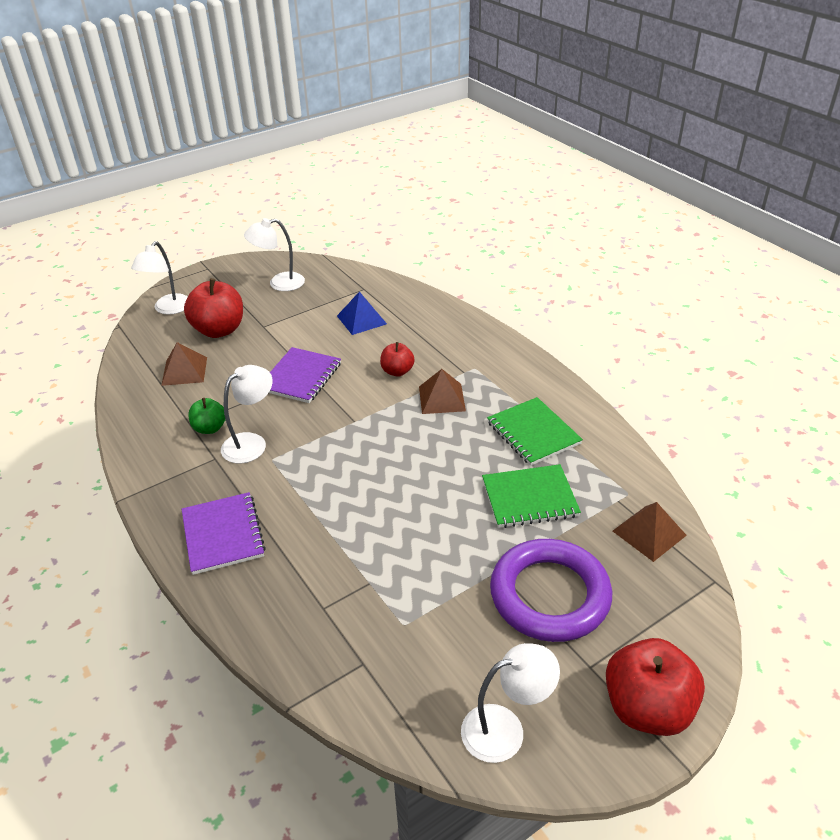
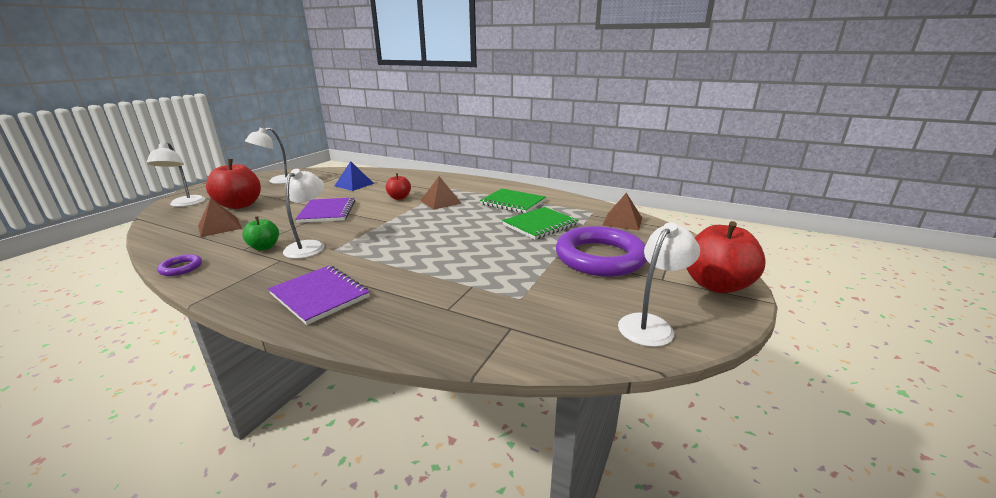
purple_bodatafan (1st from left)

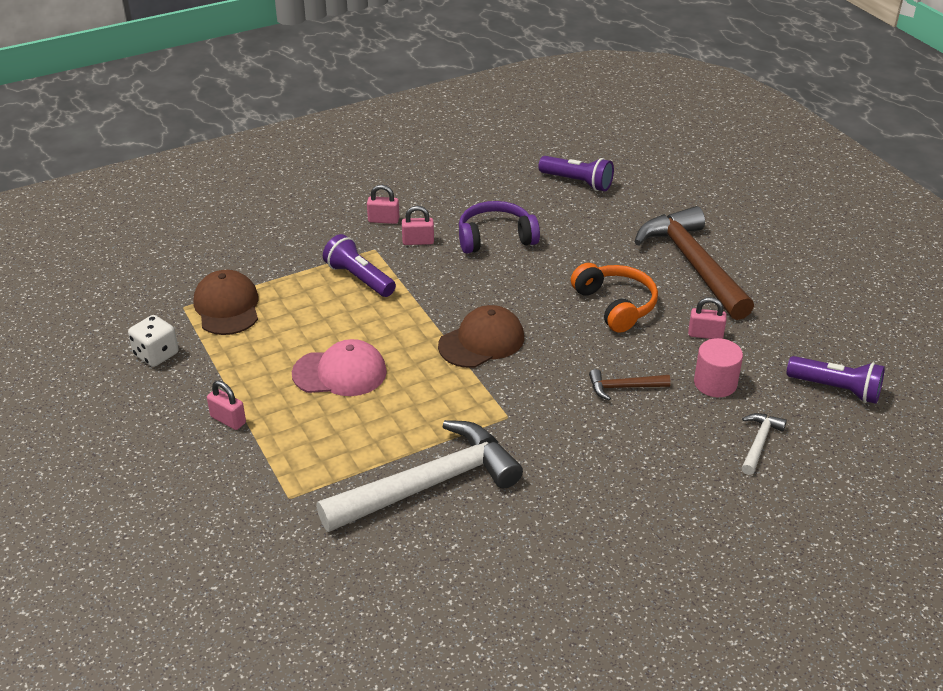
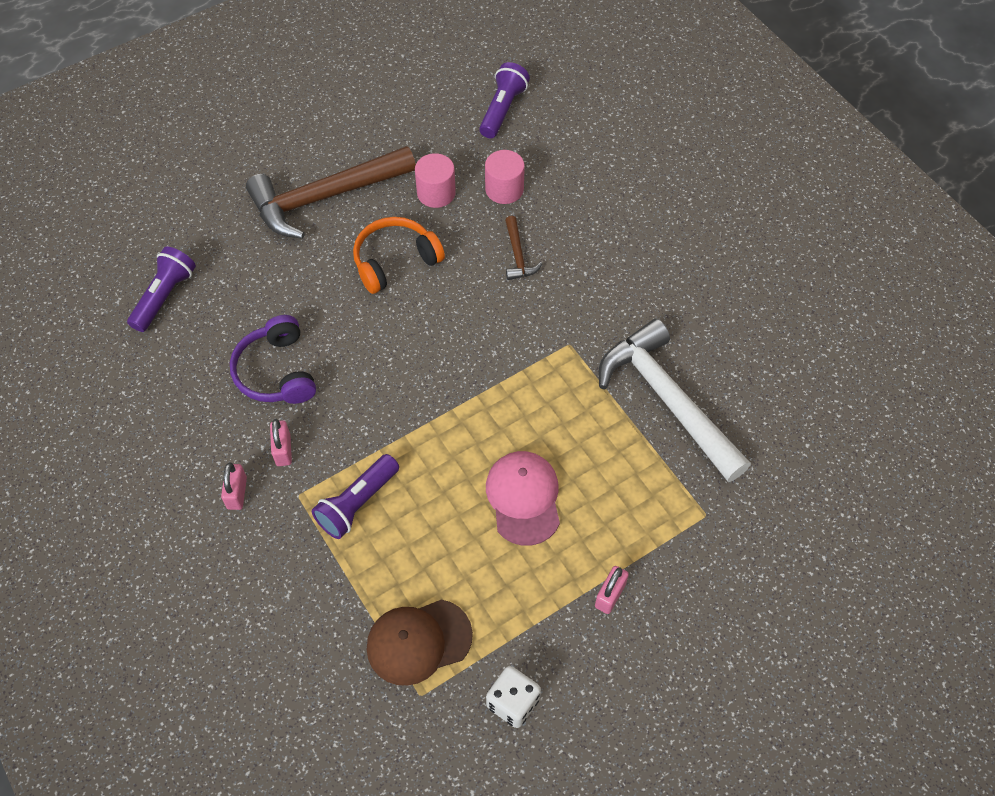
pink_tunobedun (1st from left)
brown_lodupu (2nd from left in the first image)
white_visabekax (2nd from left in the first image)

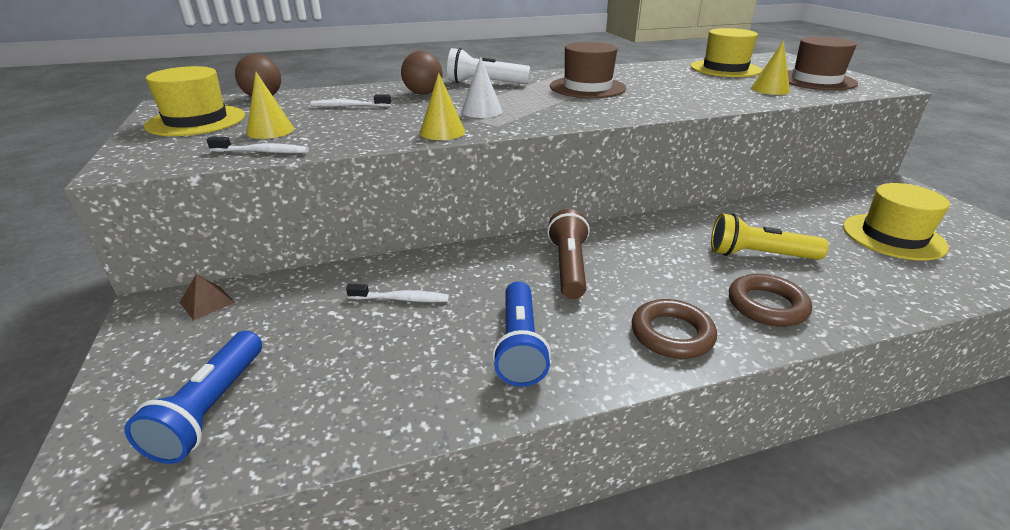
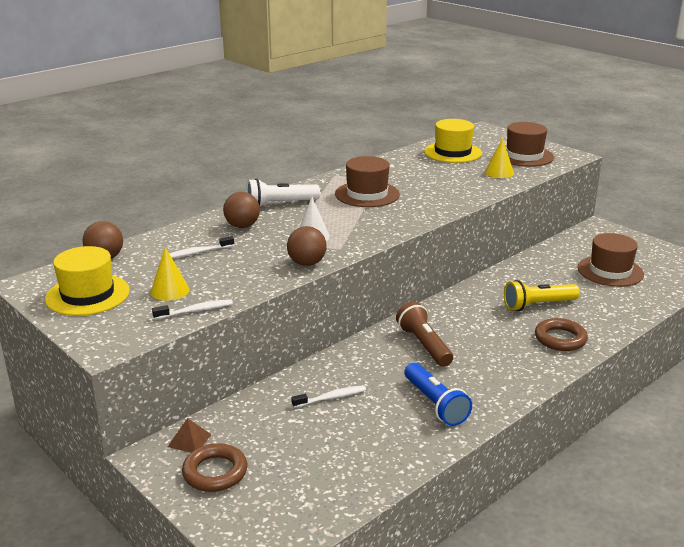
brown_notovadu (3rd from left)
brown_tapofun (3rd from left)
brown_bodatafan (1st from left)
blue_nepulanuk (1st from left in the first image)

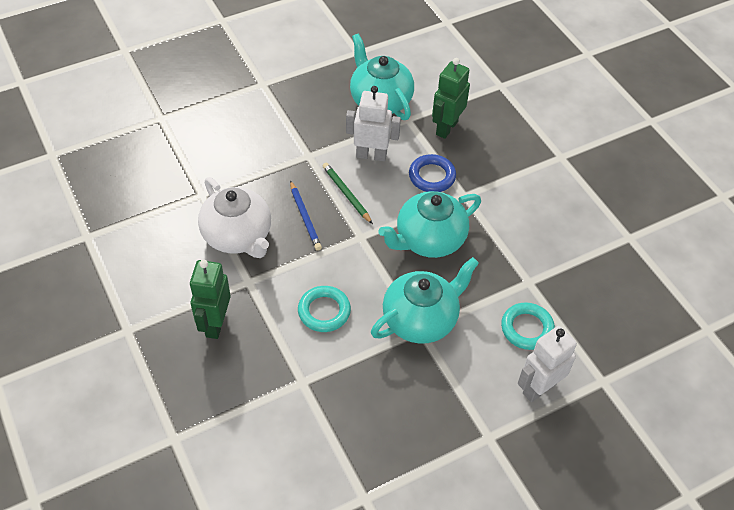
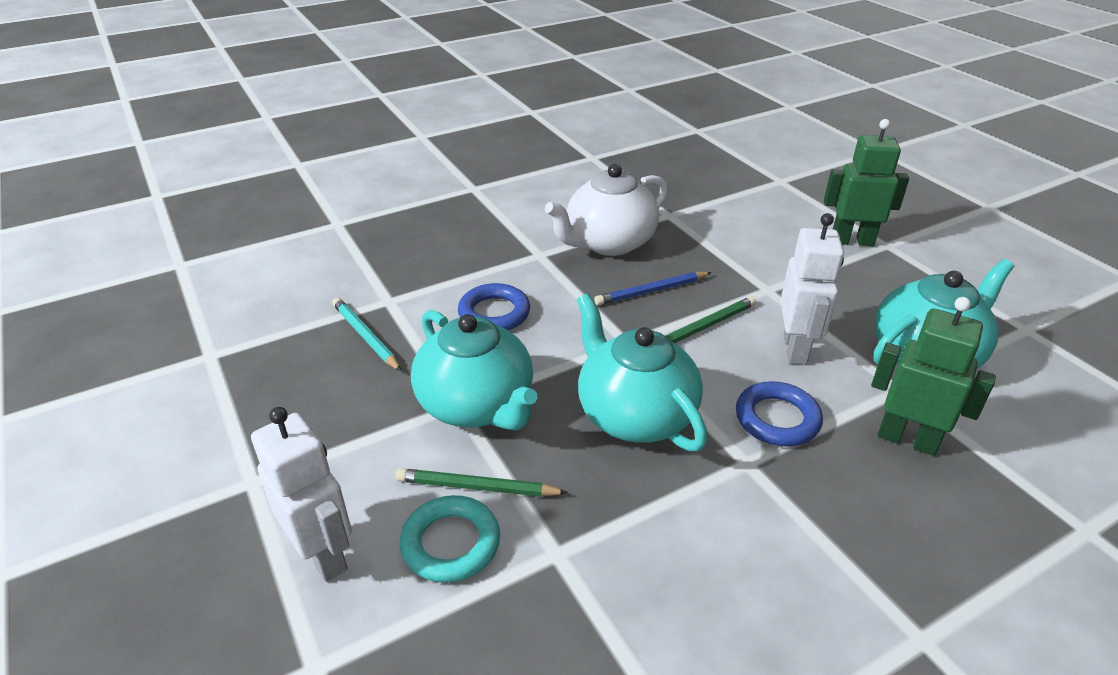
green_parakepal (1st from left)
blue_bodatafan (1st from left)
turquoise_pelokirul
green_pelokirul (1st from left)

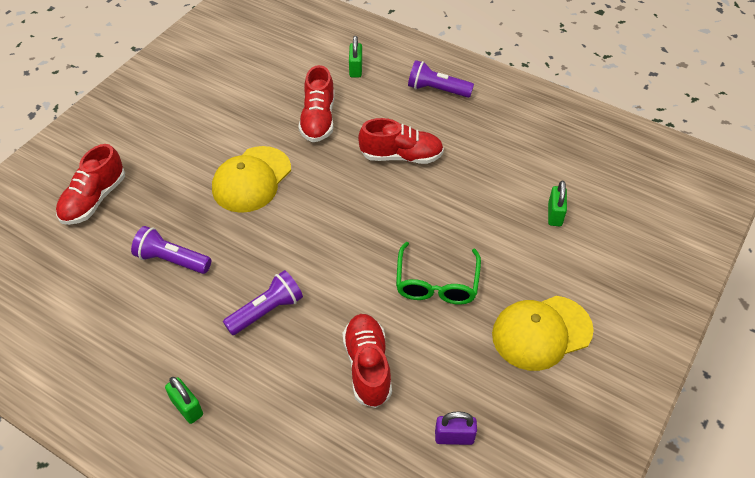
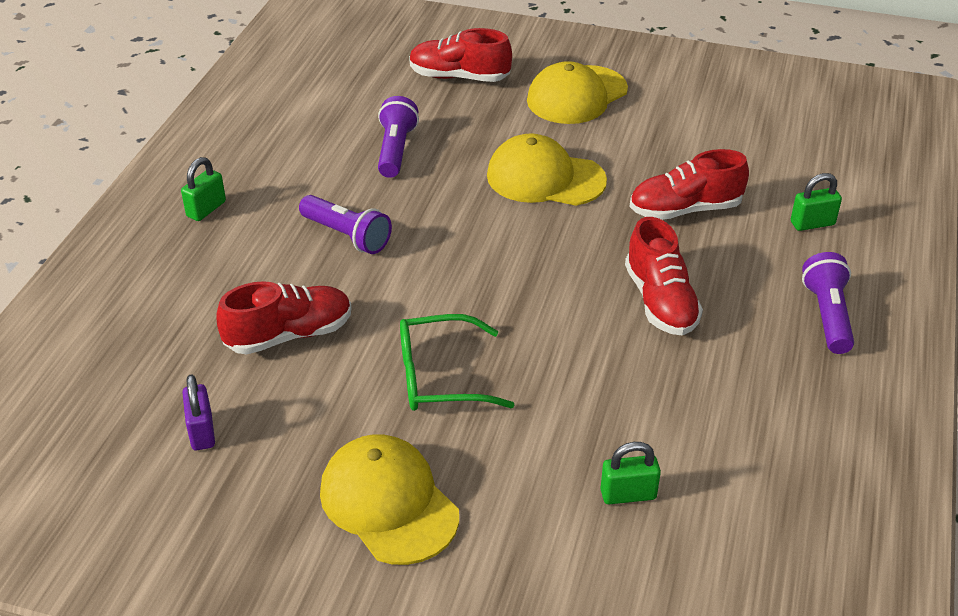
yellow_lodupu (3rd from left)

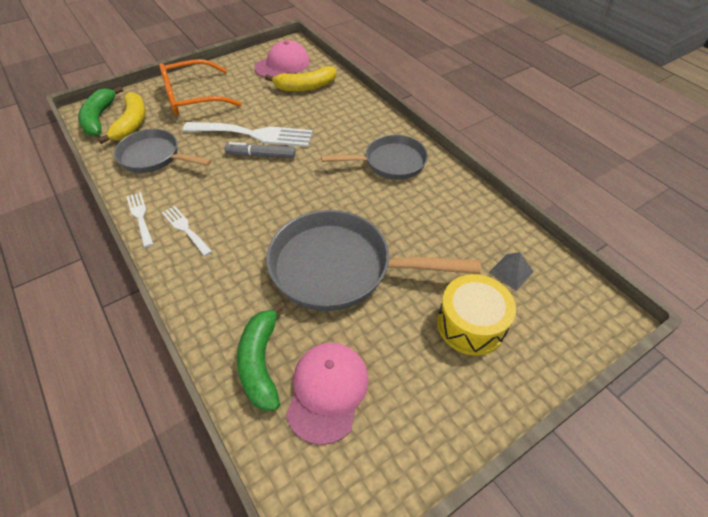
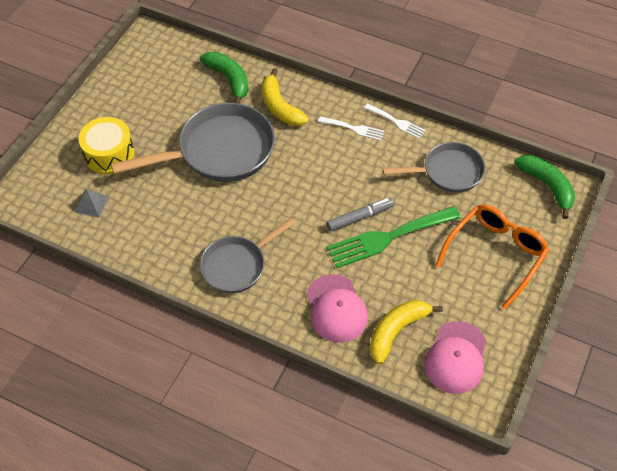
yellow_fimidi (1st from left)
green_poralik
pink_lodupu (1st from left)

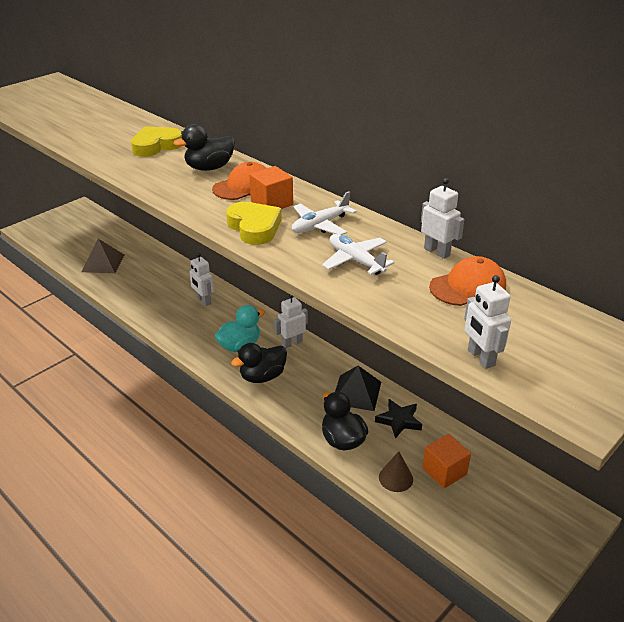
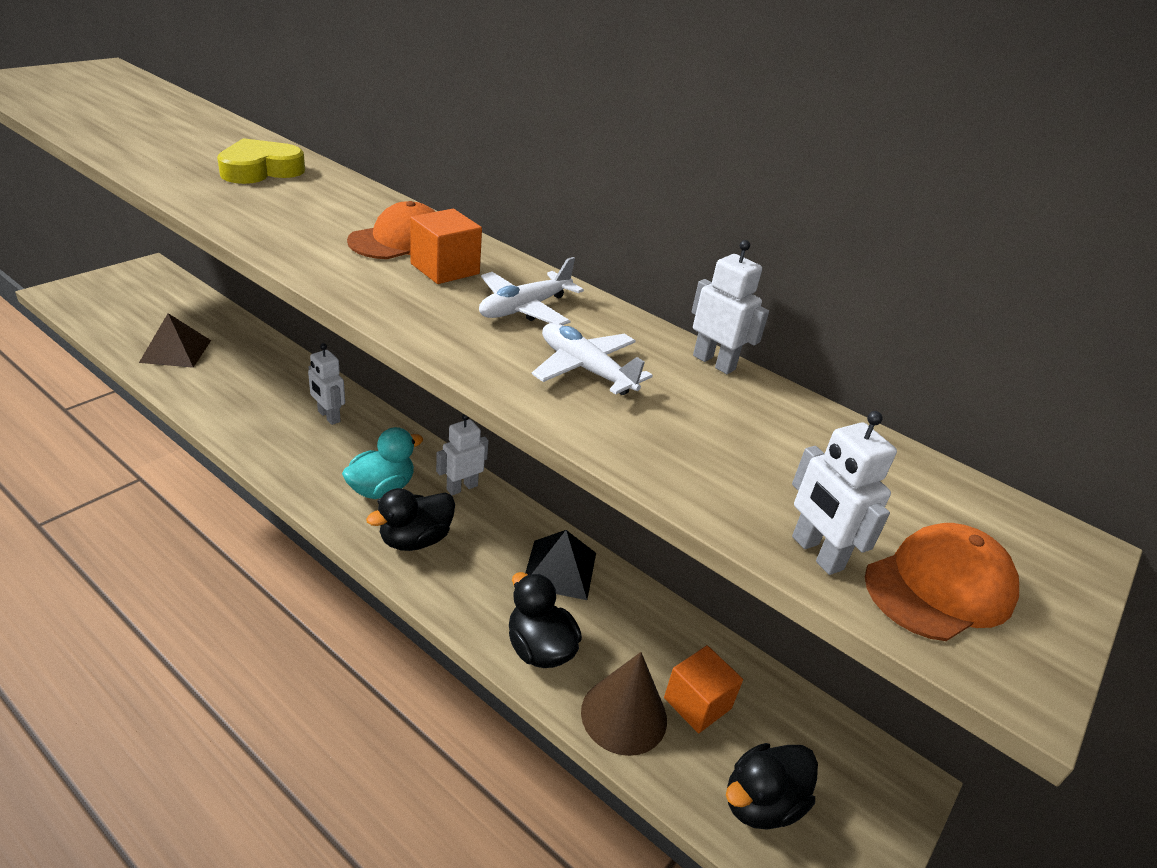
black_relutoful (3rd from left)
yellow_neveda (2nd from left in the first image)
orange_lodupu (2nd from left)
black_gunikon
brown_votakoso

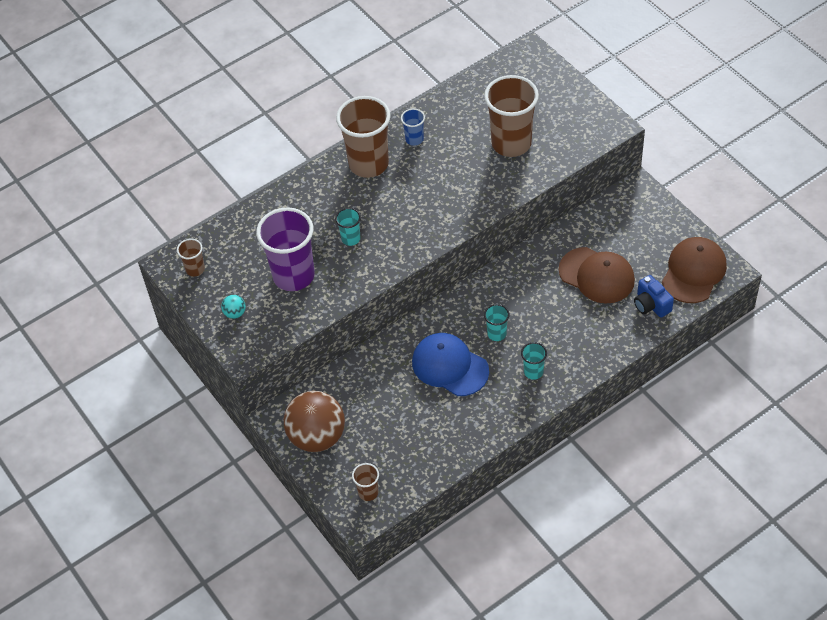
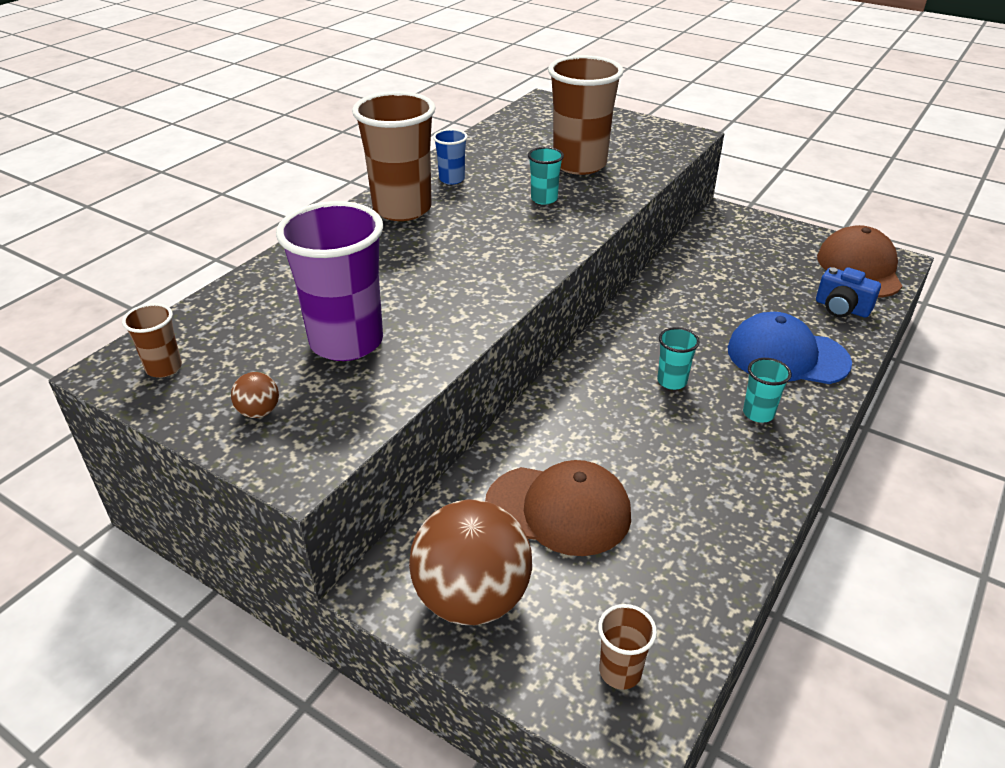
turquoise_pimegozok (1st from left)
brown_lodupu (1st from left)
brown_notovadu (1st from left)
blue_lodupu

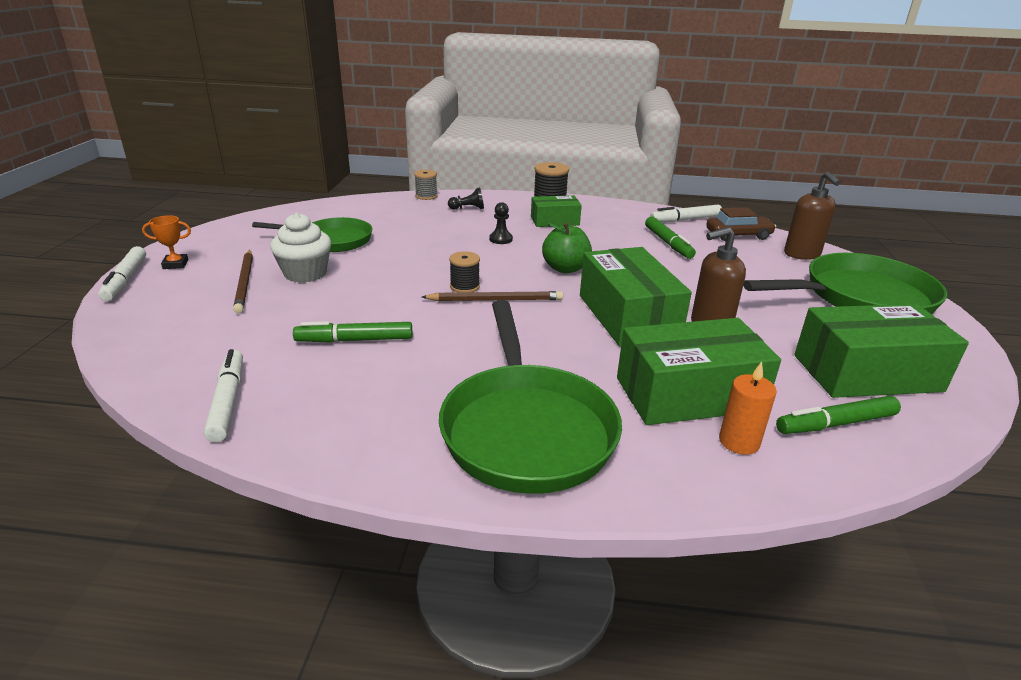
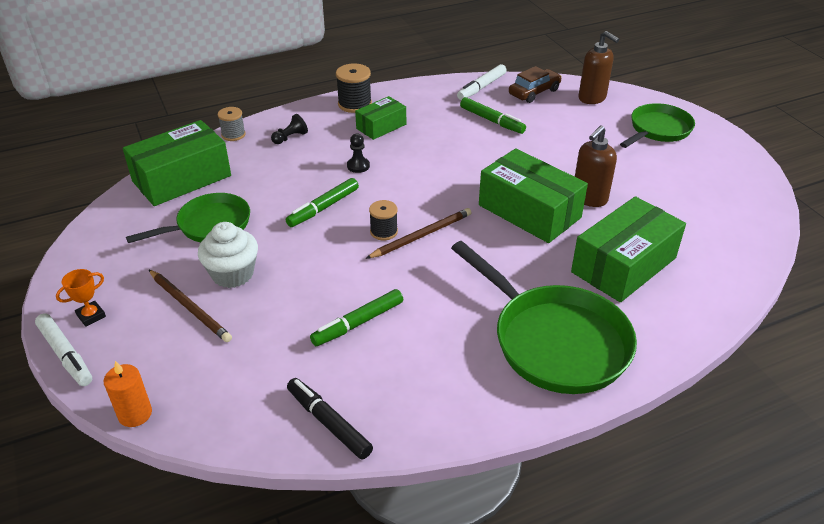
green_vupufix
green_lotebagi (3rd from left)
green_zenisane (1st from left)
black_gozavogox
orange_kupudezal
green_gozavogox (1st from left)

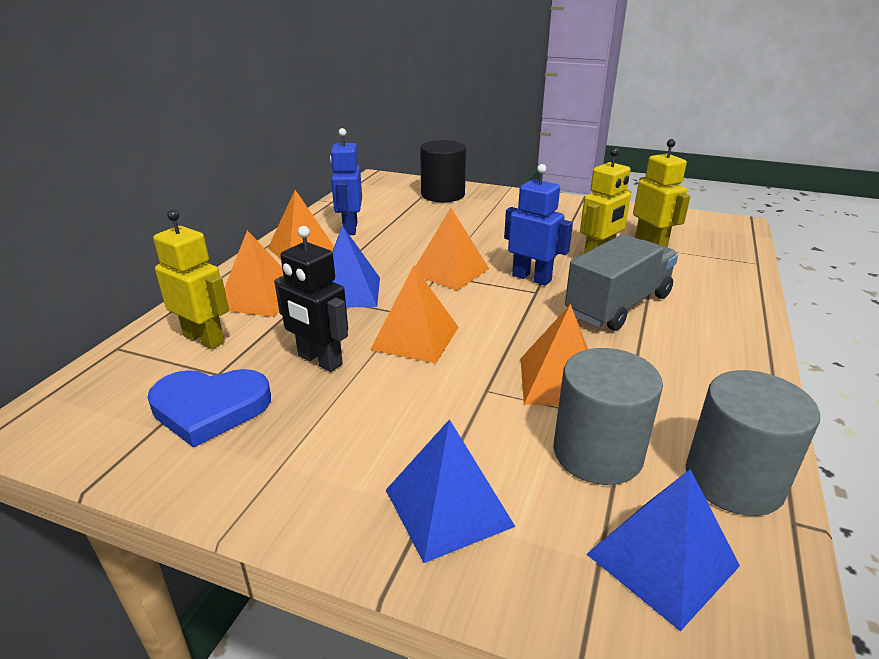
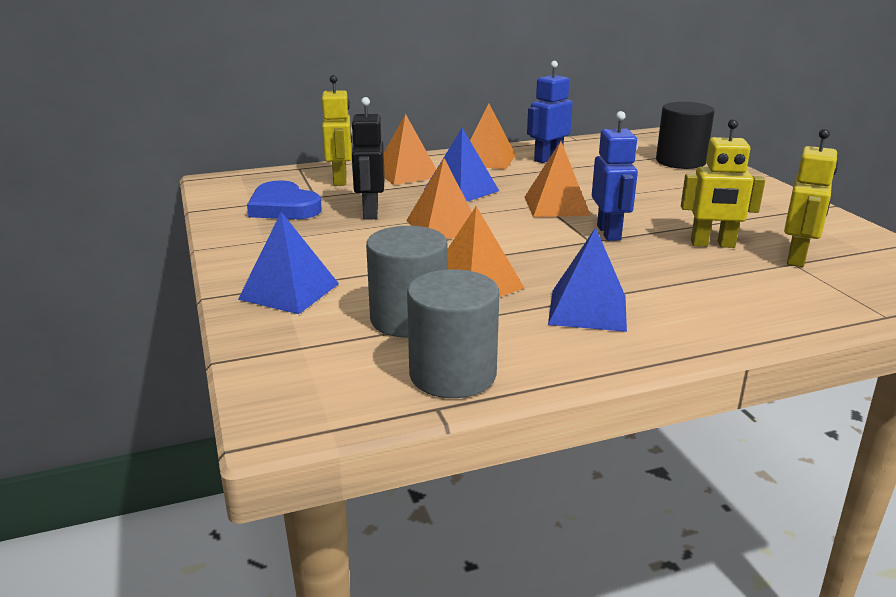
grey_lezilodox
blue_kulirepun (3rd from left)

